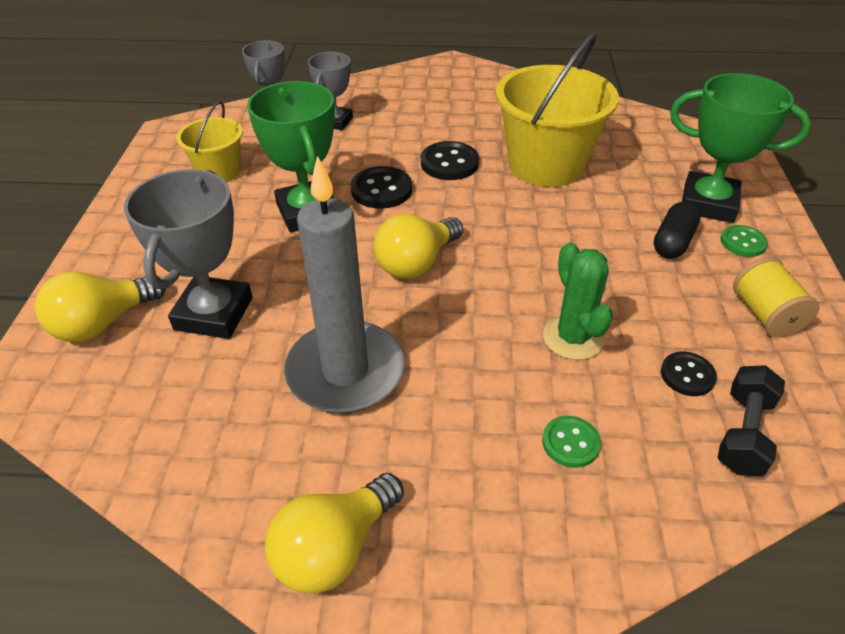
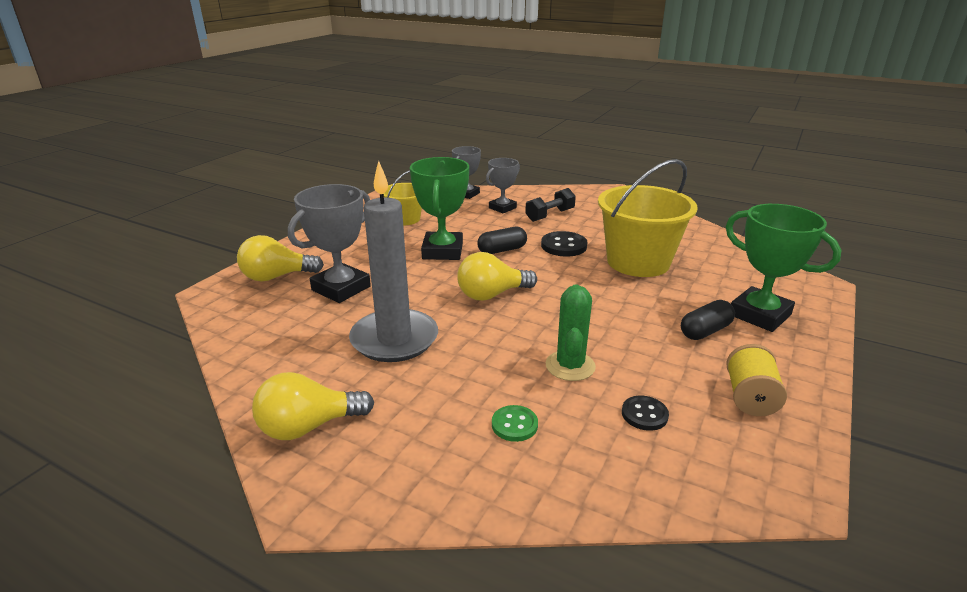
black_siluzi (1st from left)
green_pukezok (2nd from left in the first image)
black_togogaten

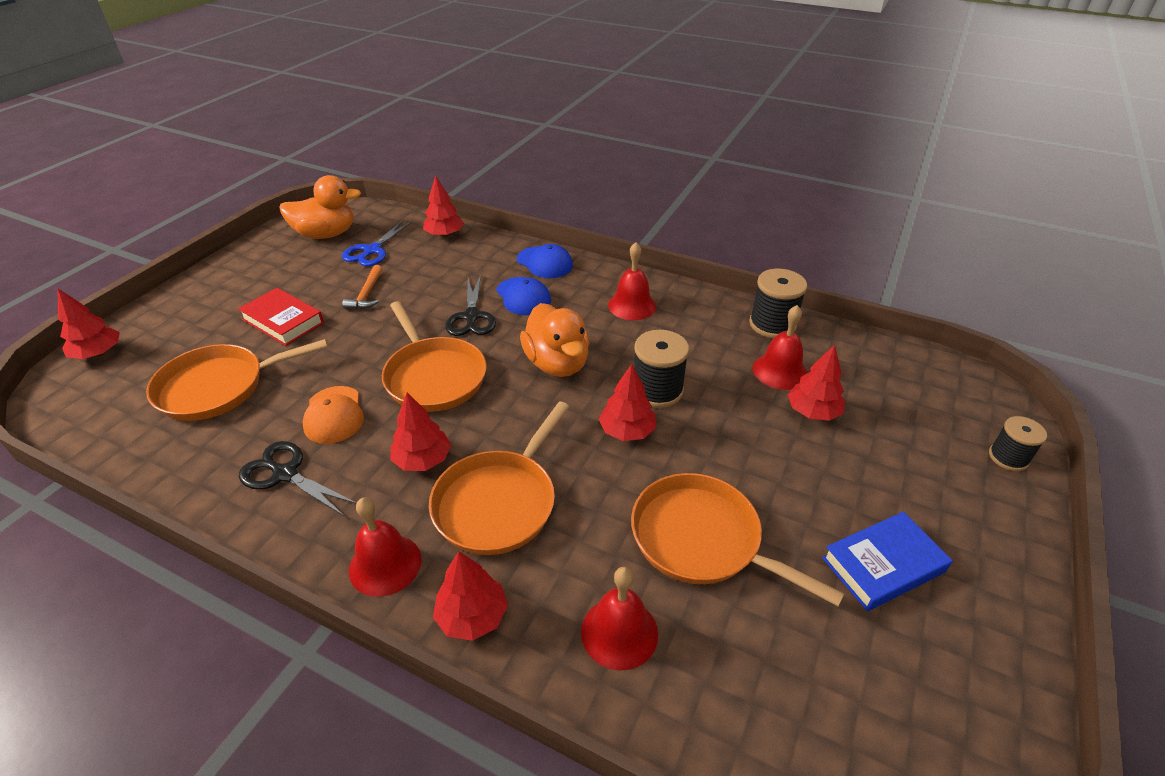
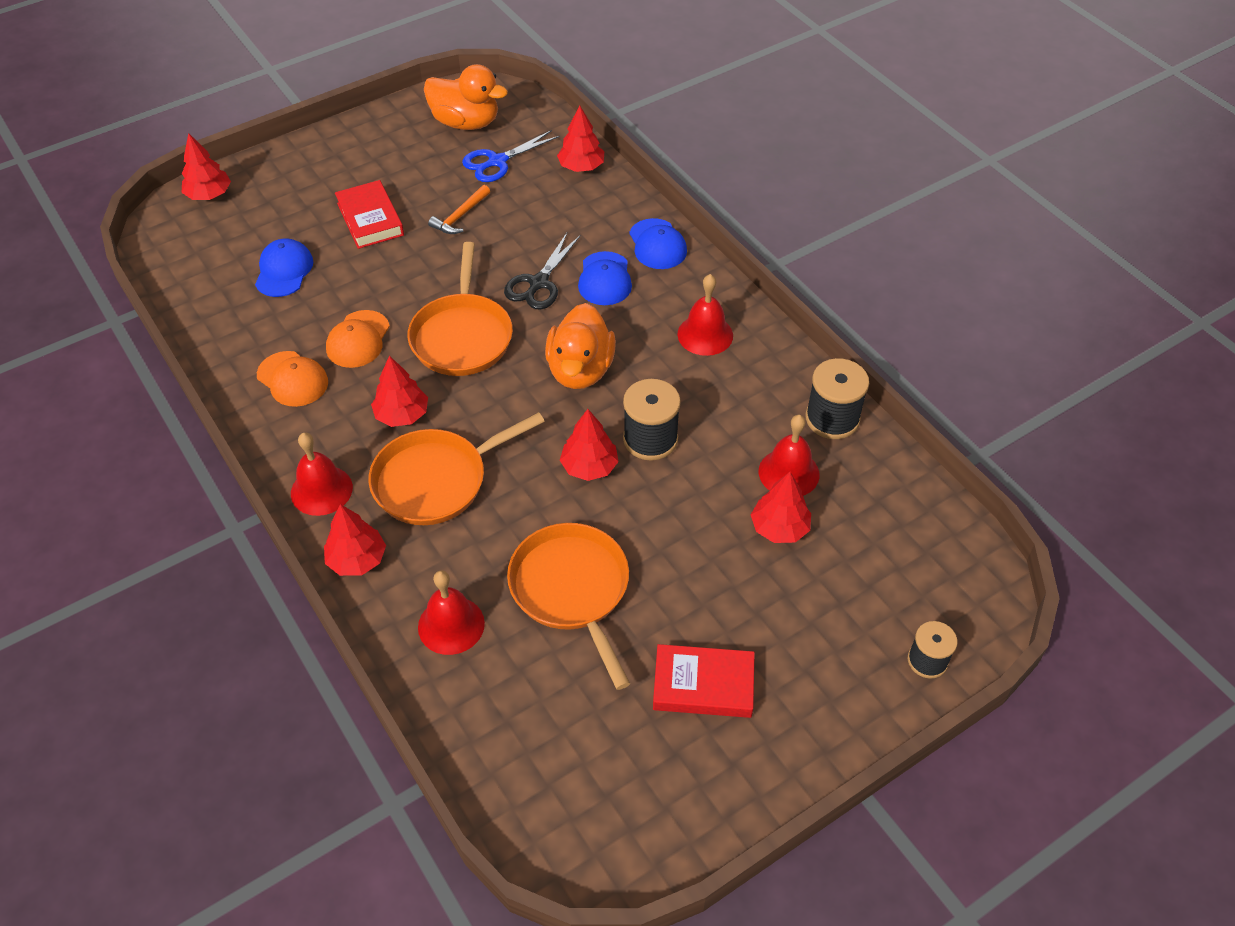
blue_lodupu (1st from left)
orange_lodupu (1st from left)
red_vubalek (2nd from left)

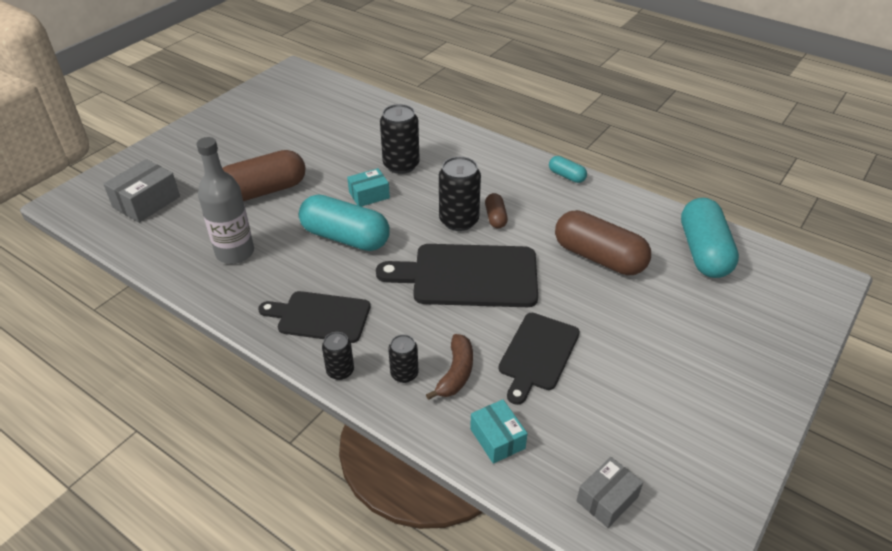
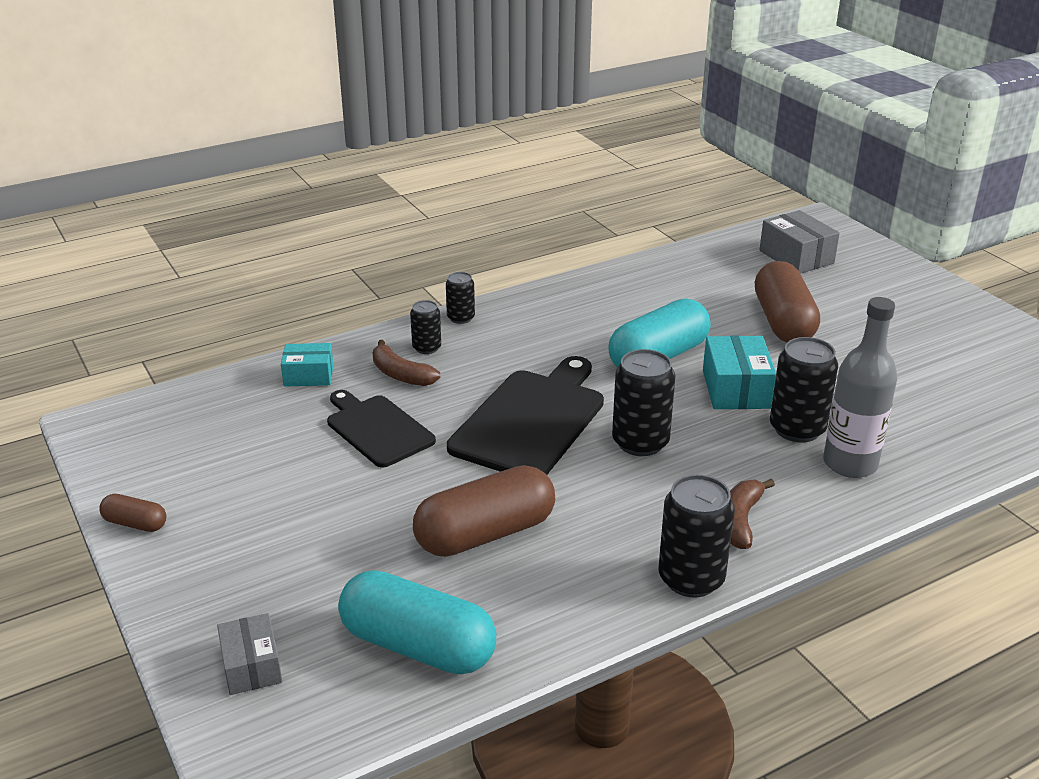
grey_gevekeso
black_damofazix (4th from left)
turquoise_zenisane (2nd from left)
brown_siluzi (1st from left)
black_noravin (1st from left in the first image)
grey_zenisane (1st from left)
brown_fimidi (2nd from left)

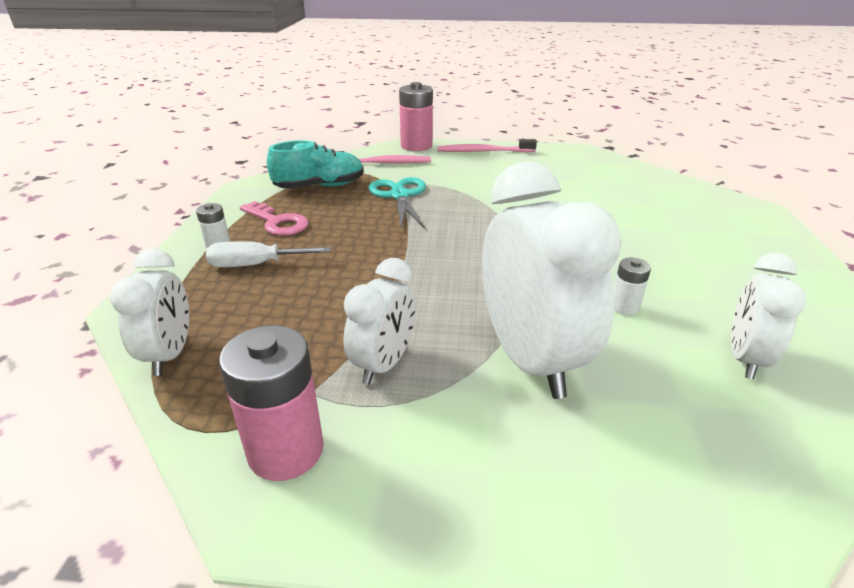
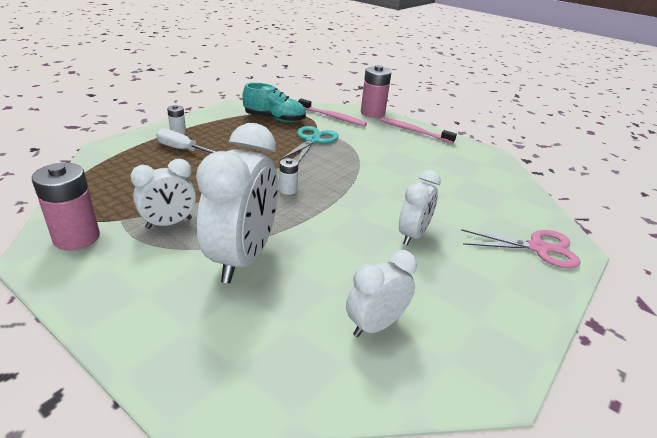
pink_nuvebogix
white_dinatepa (4th from left)
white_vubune (2nd from left)
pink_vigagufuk

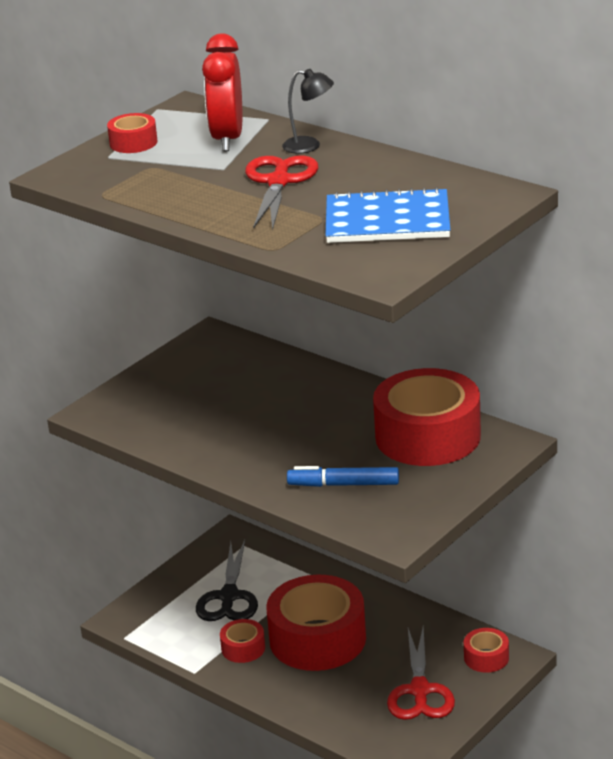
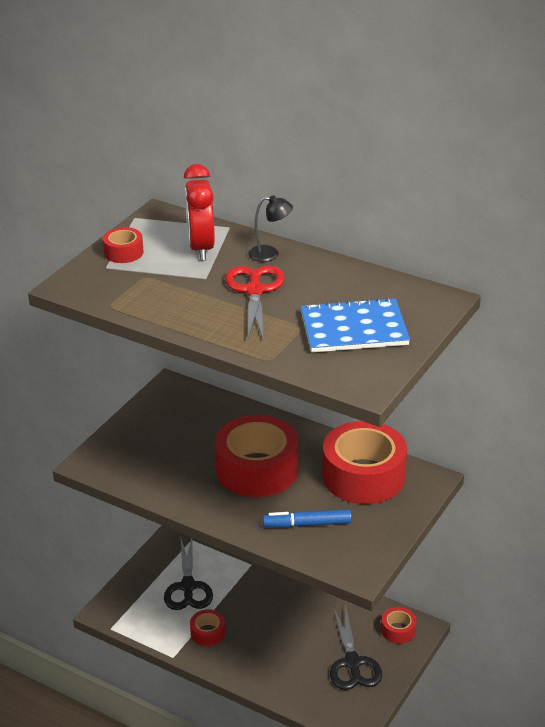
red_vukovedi (3rd from left)
black_vigagufuk (2nd from left)

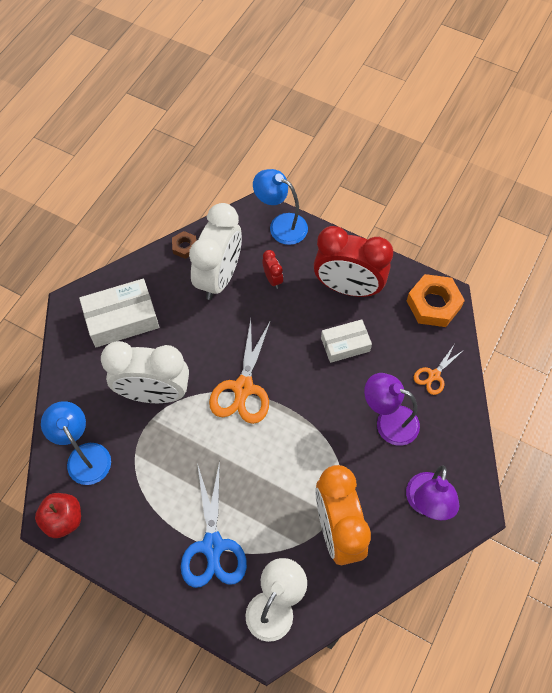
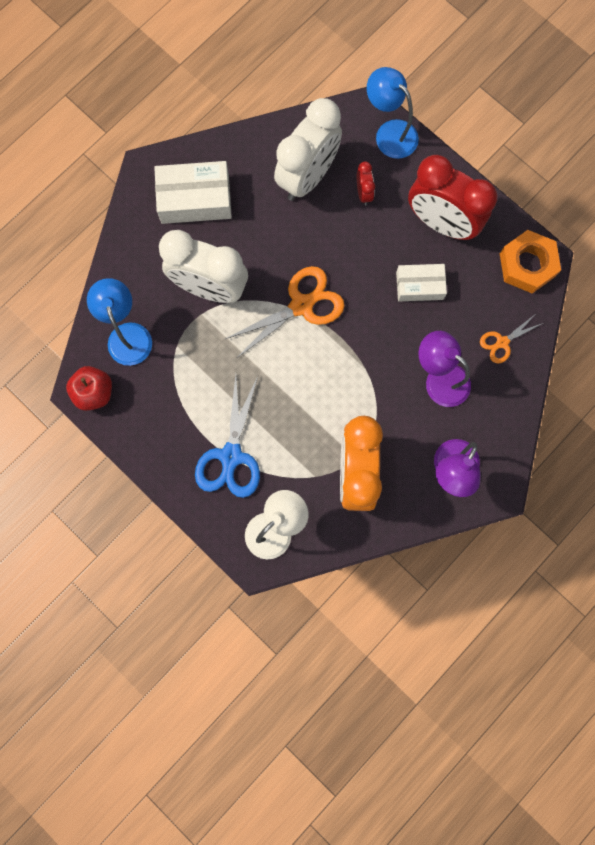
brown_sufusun
orange_vigagufuk (1st from left)

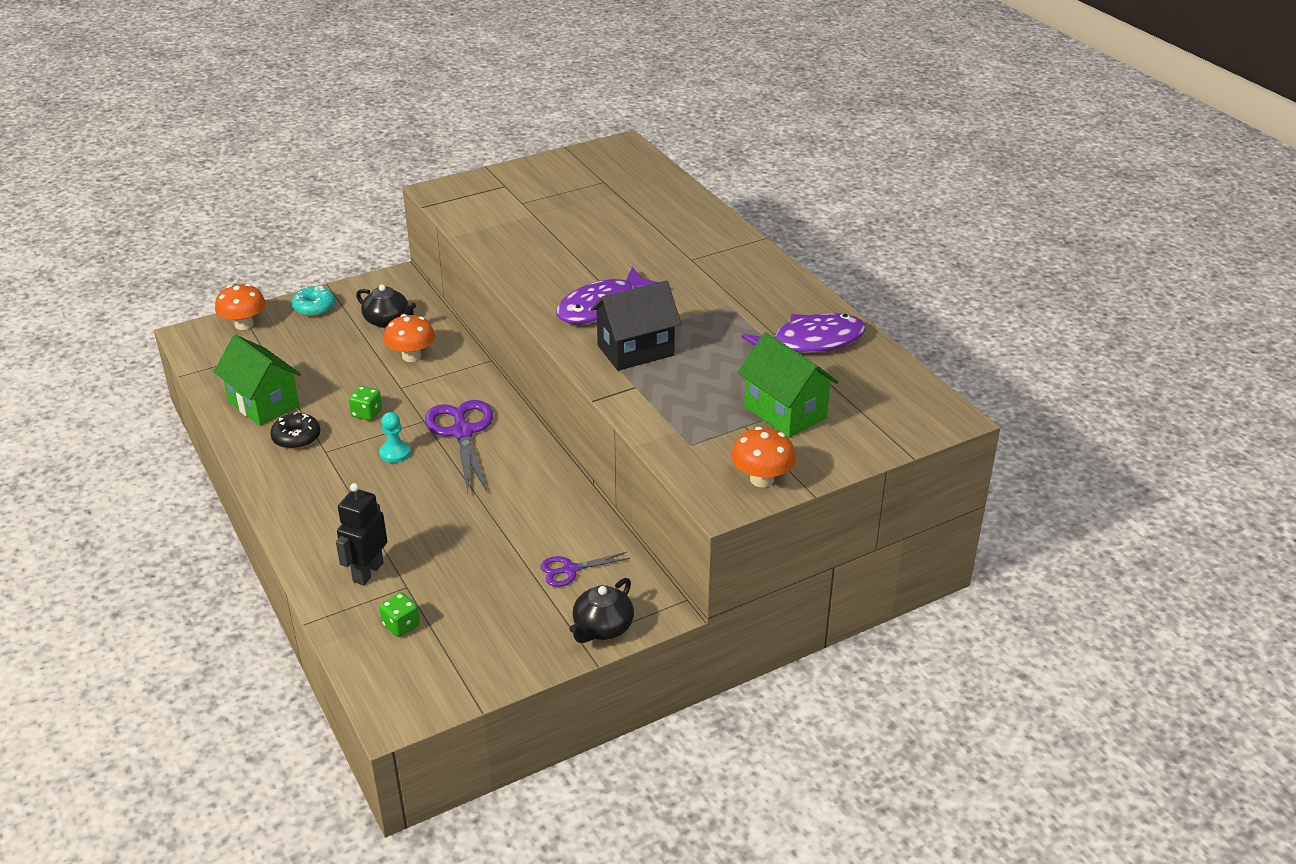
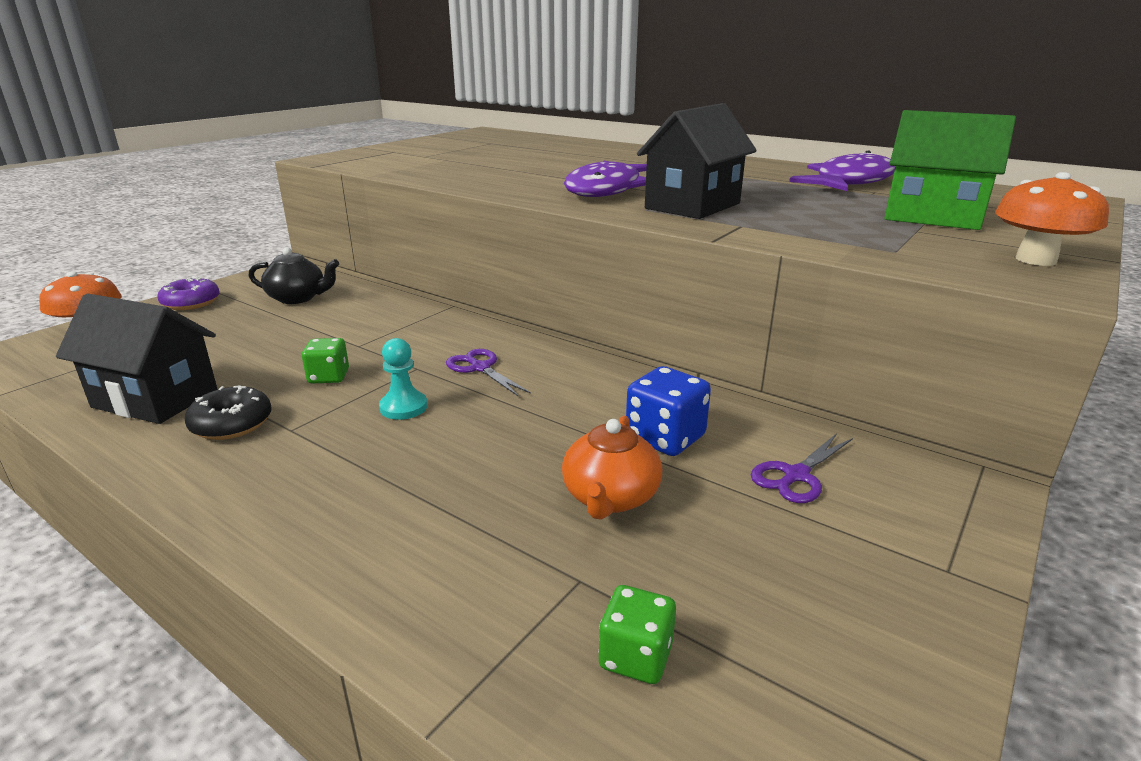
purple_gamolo
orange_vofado (2nd from left in the first image)
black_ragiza (1st from left)
purple_vigagufuk (1st from left)
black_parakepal
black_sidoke (2nd from left in the first image)
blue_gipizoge
orange_sidoke

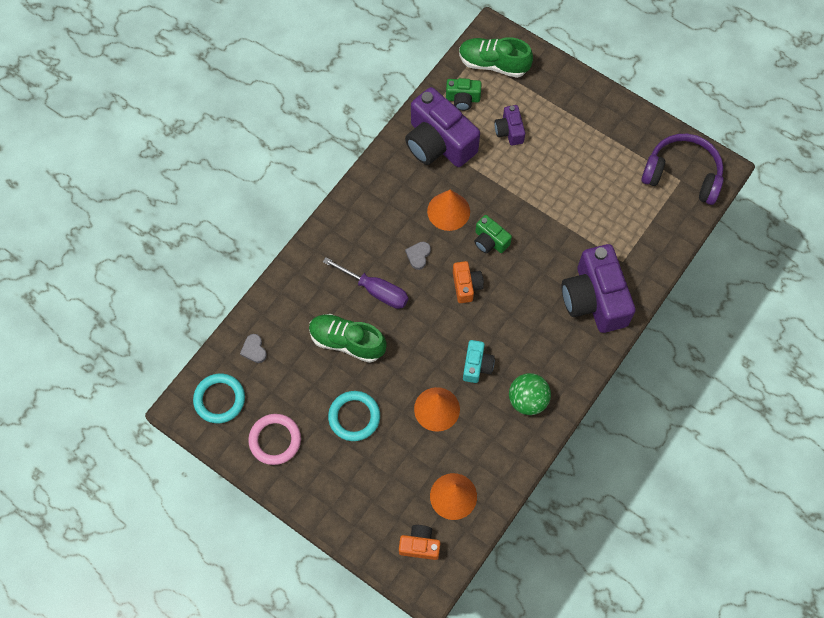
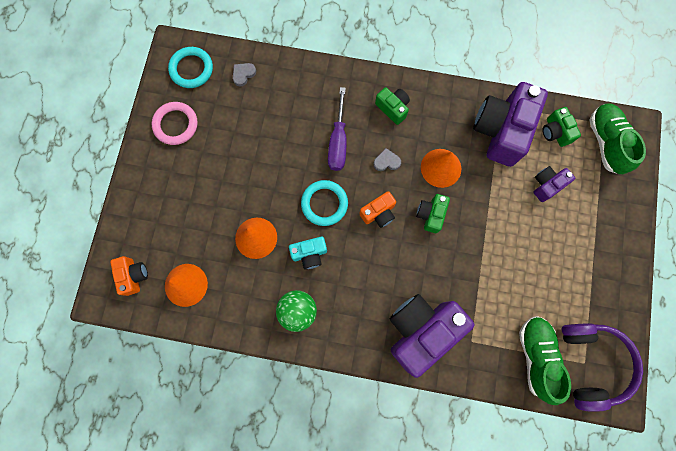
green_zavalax (1st from left)
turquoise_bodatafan (2nd from left)
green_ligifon (1st from left)

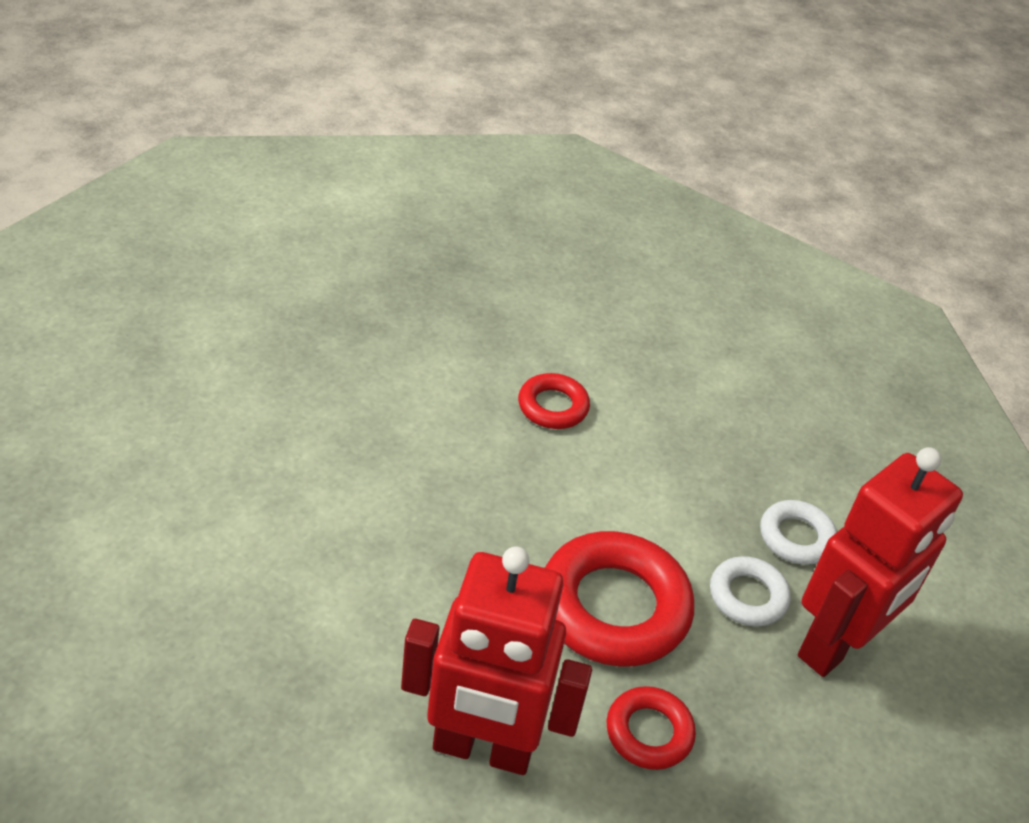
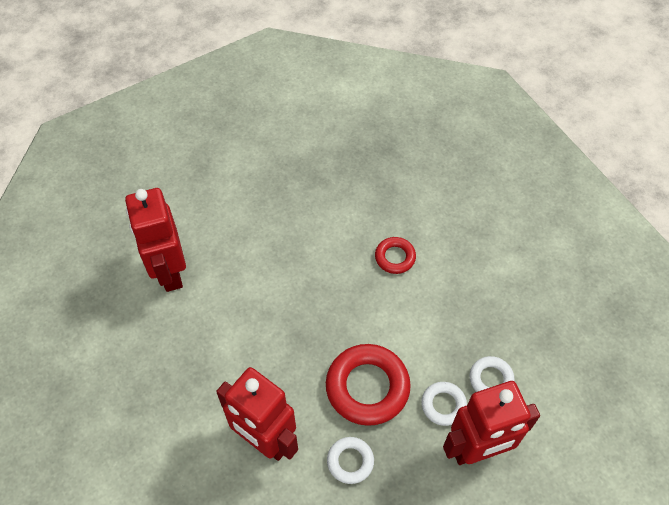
white_bodatafan (1st from left)
red_parakepal (1st from left)

